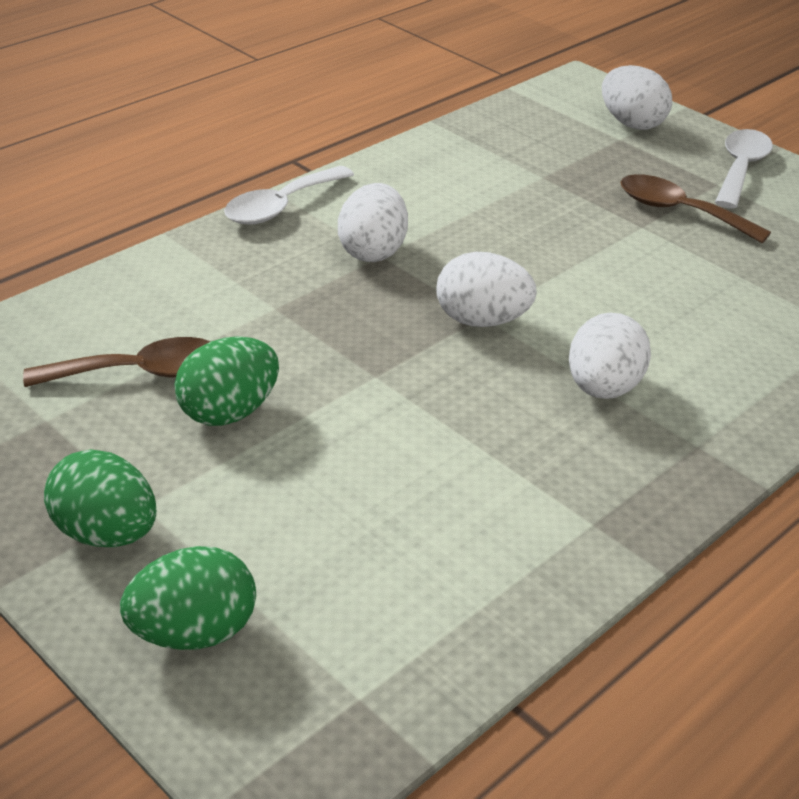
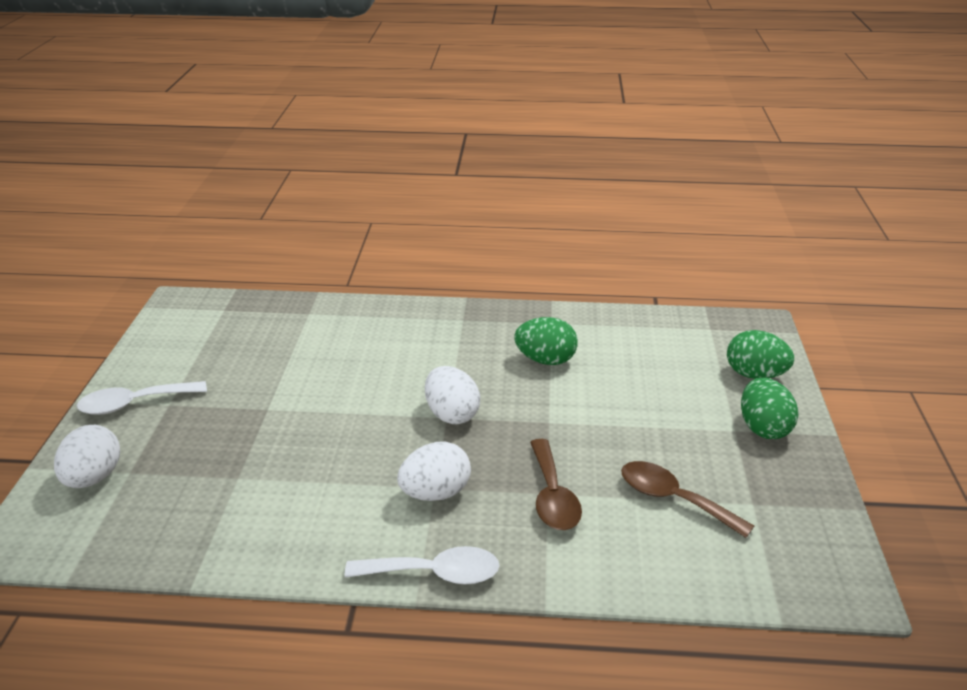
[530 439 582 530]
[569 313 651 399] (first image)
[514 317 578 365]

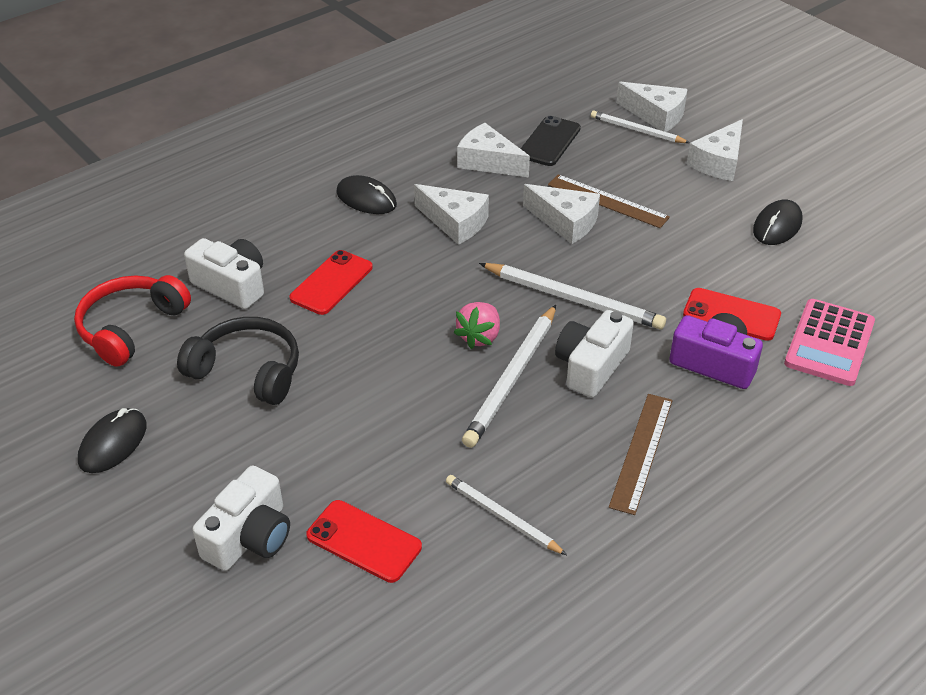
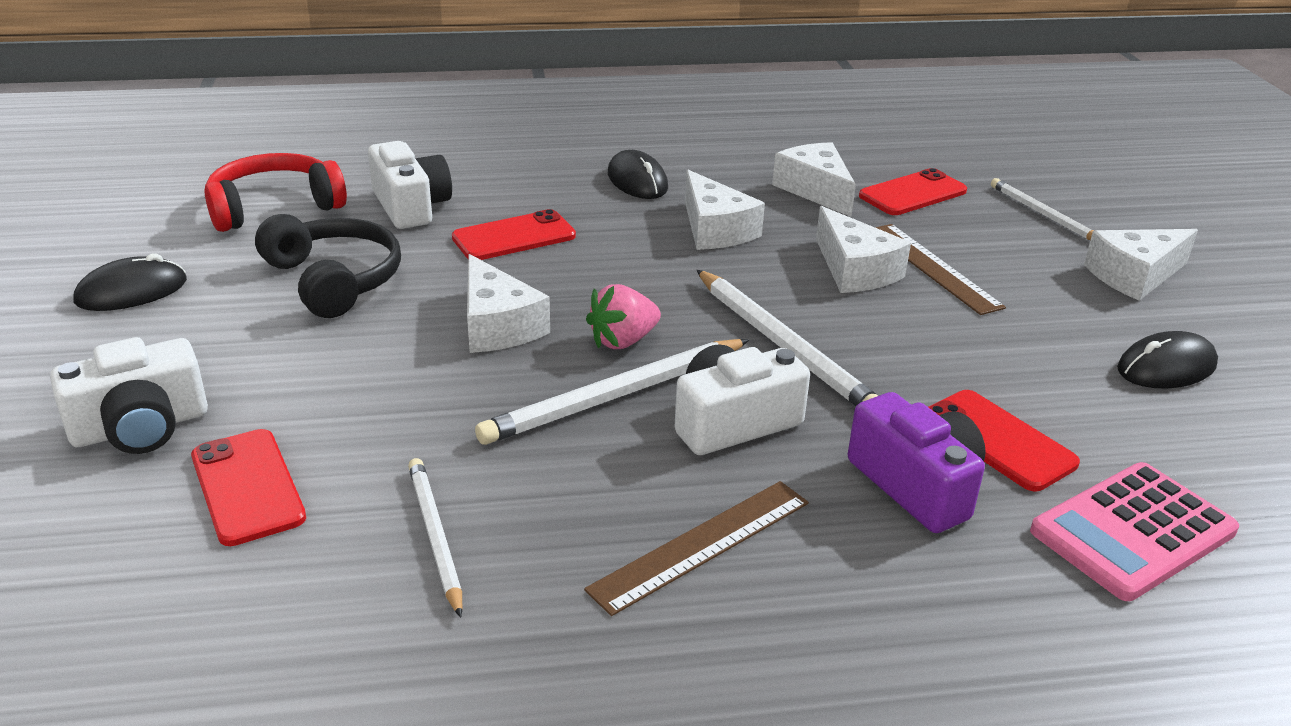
[467 254 550 353]
[859 168 967 215]

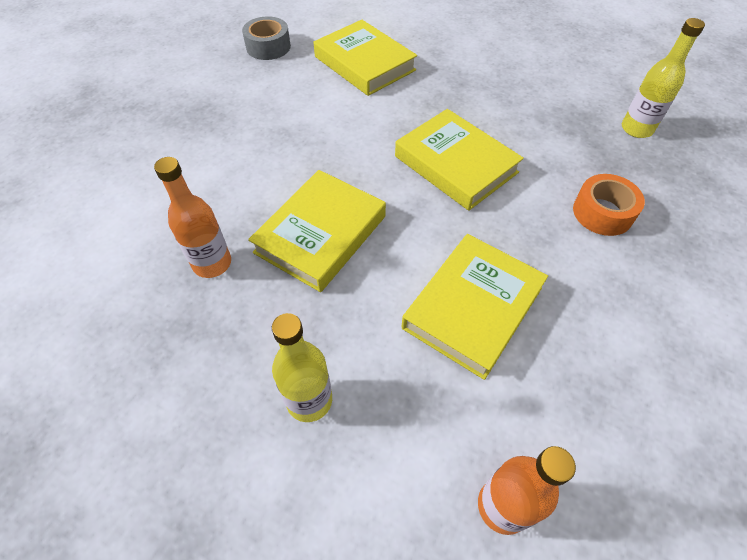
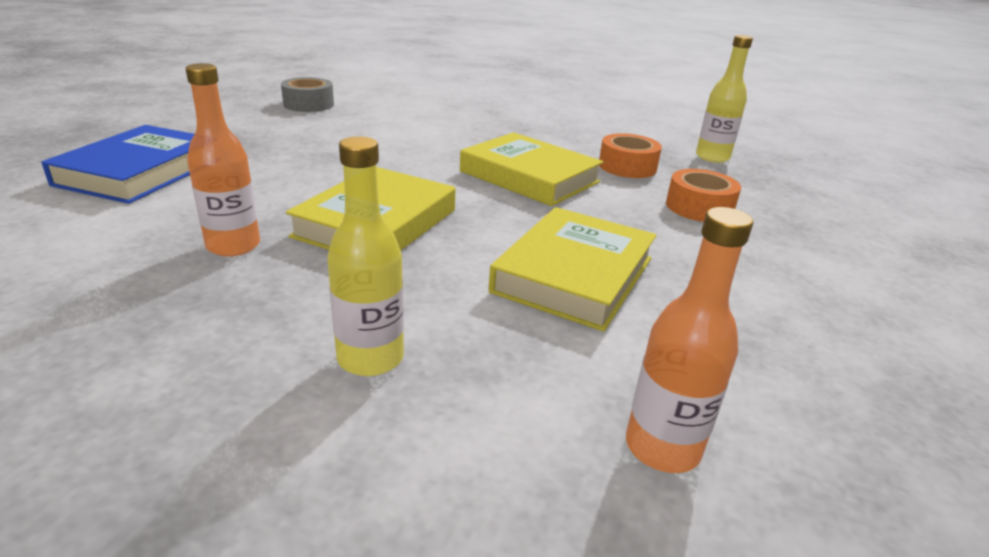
[314 20 417 96] (first image)
[41 125 195 204]
[599 133 662 178]

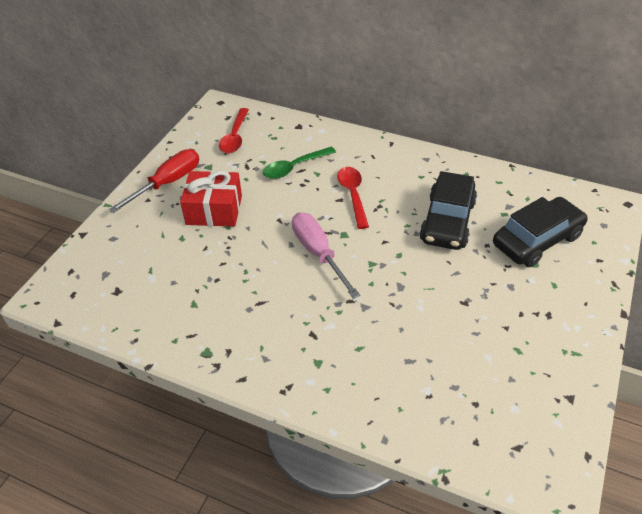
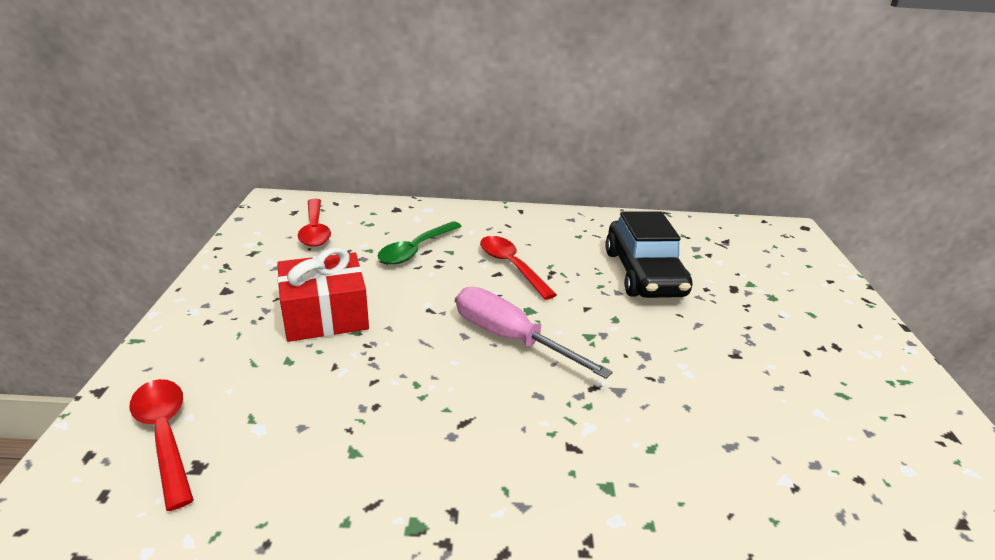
[109 149 199 213] (first image)
[493 197 588 267] (first image)
[129 379 194 511]

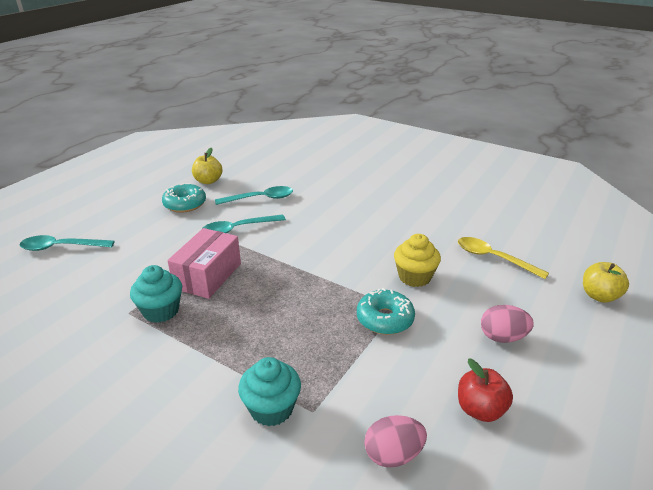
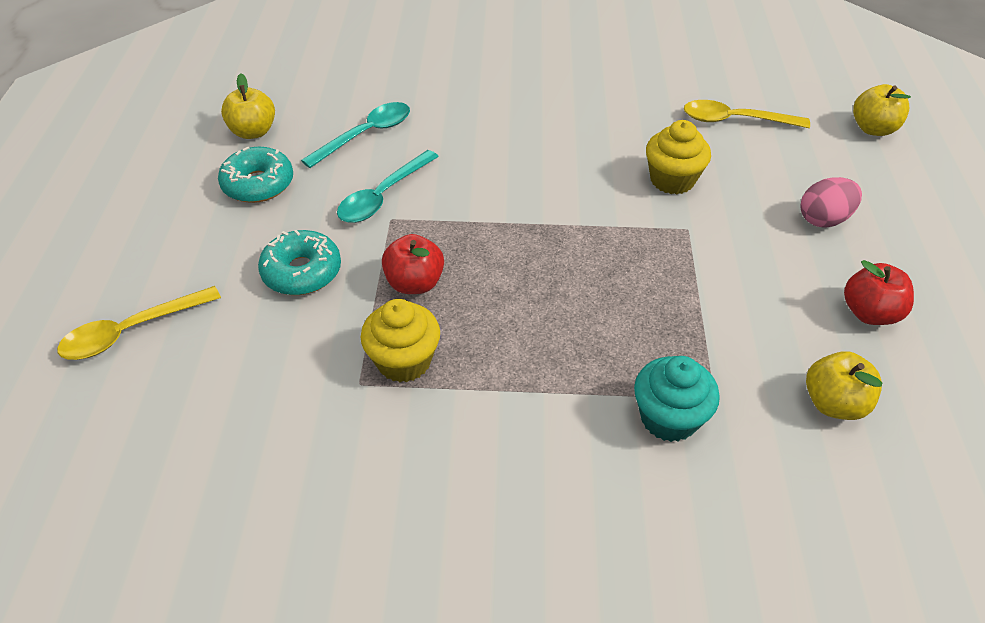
[382 234 444 294]
[57 286 221 360]
[361 299 440 382]
[258 230 341 295]
[806 351 882 420]

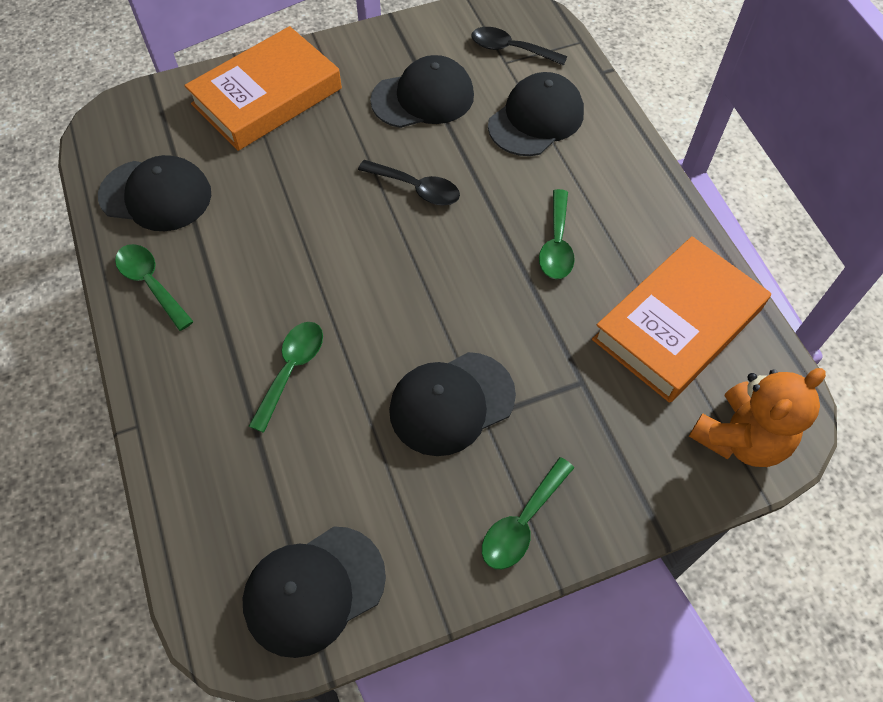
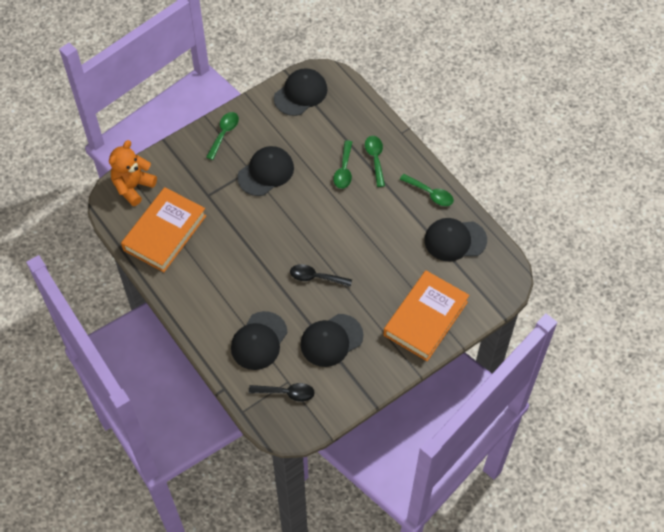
[365 136 385 187]

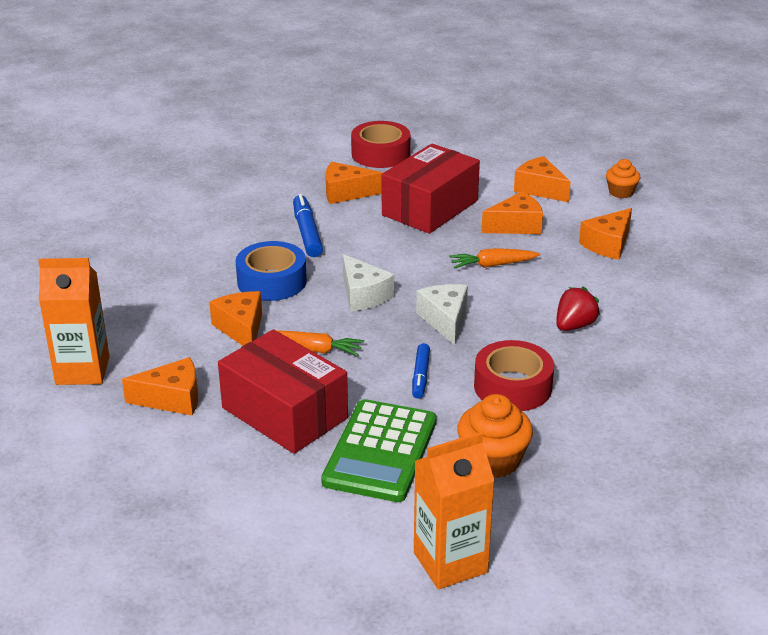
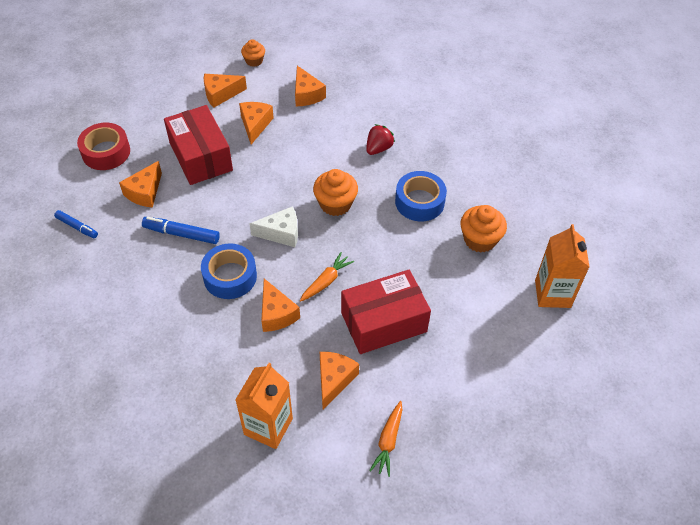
[369 401 402 477]
[313 169 358 216]
[366 124 395 155]
[261 279 300 332]
[395 171 447 222]
[54 210 98 238]
[321 399 436 502] (first image)

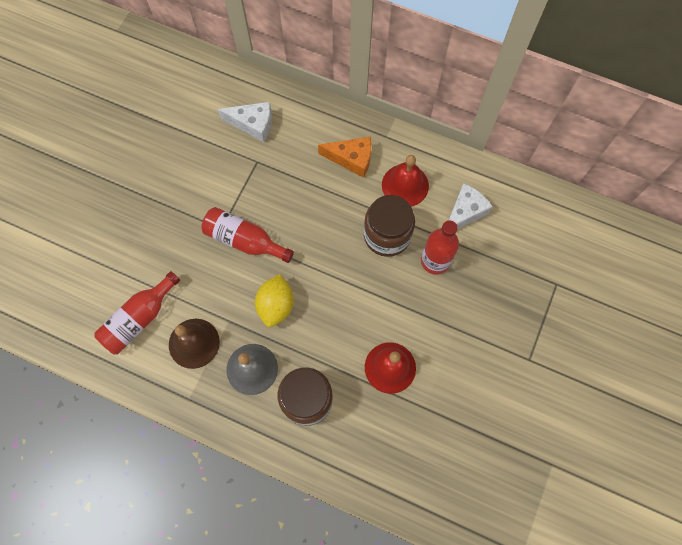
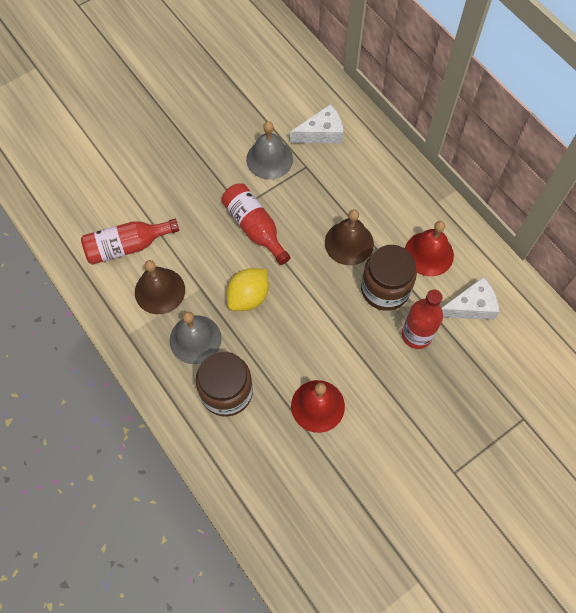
[290 104 343 144]
[318 137 371 178] (first image)
[246 121 293 179]
[325 209 374 265]

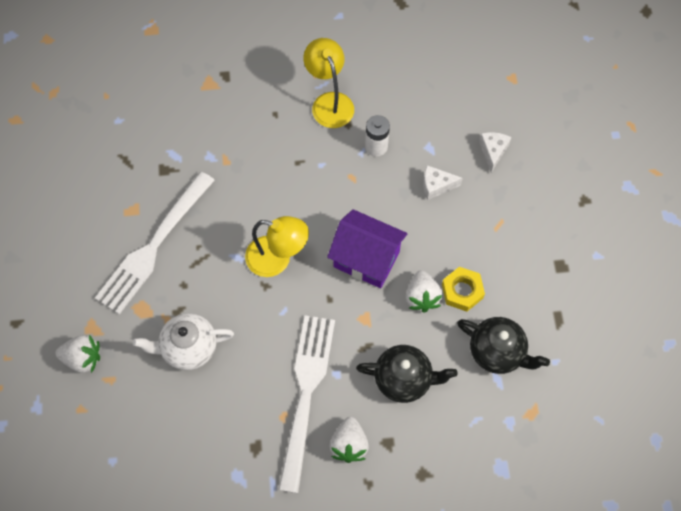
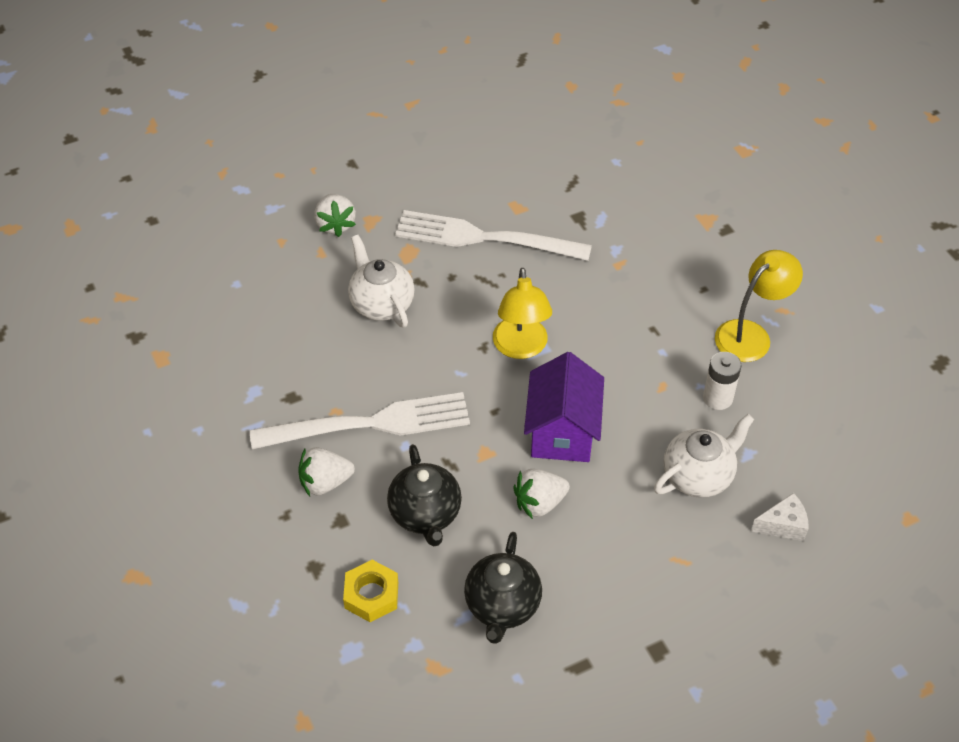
[654 414 754 498]
[343 560 398 622]

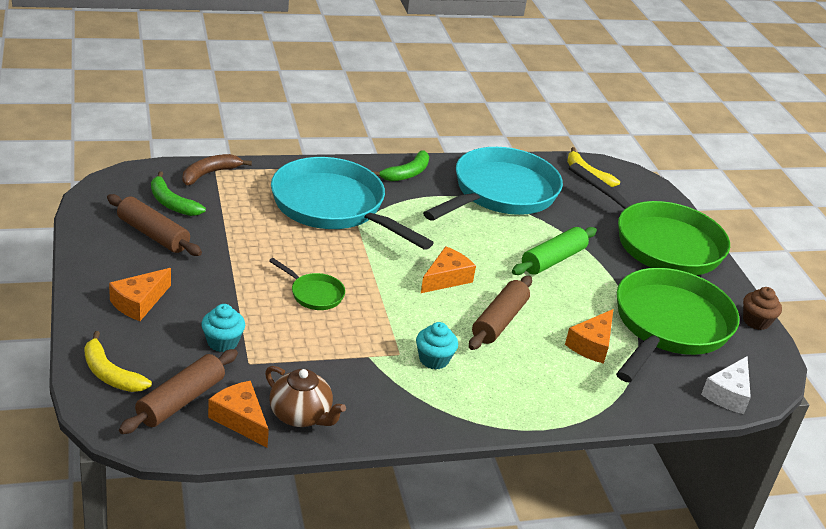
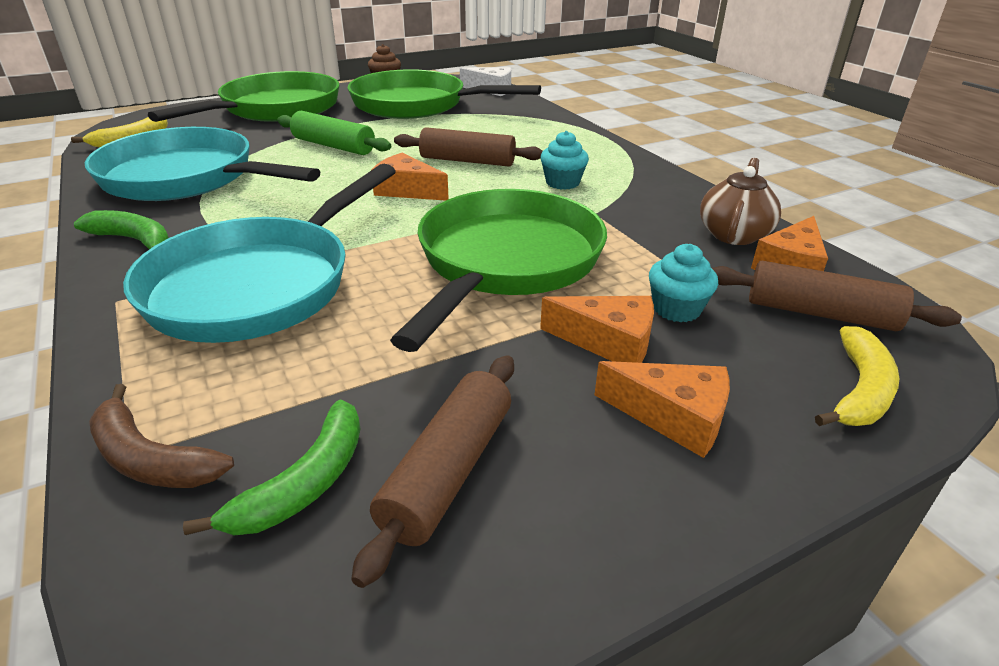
[390 189 607 352]
[540 296 654 363]

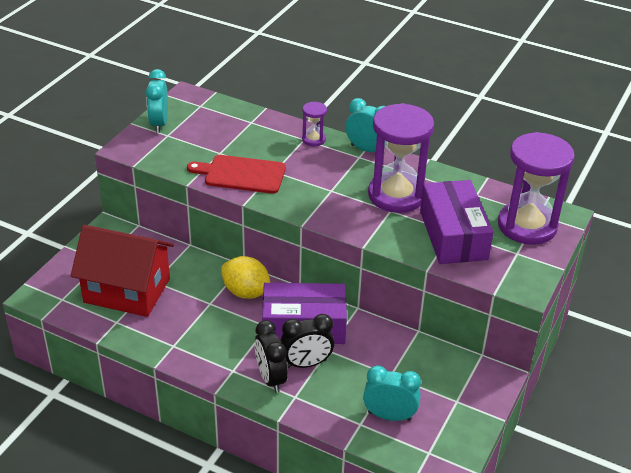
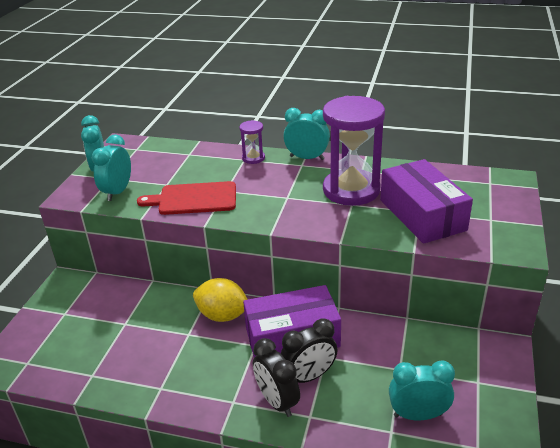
[498 132 575 245] (first image)
[71 225 174 317] (first image)
[92 135 131 201]

